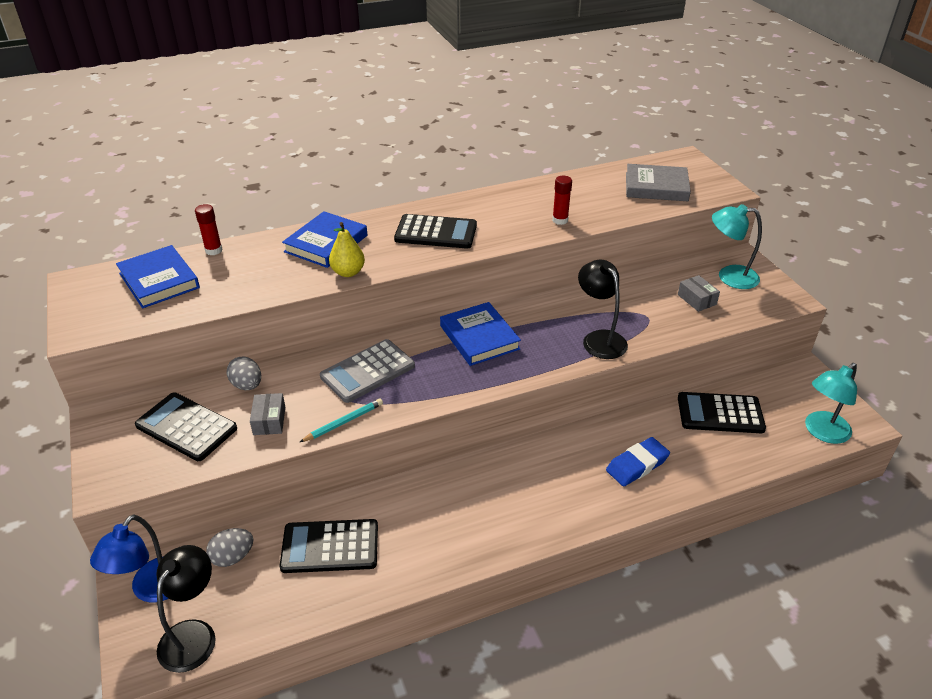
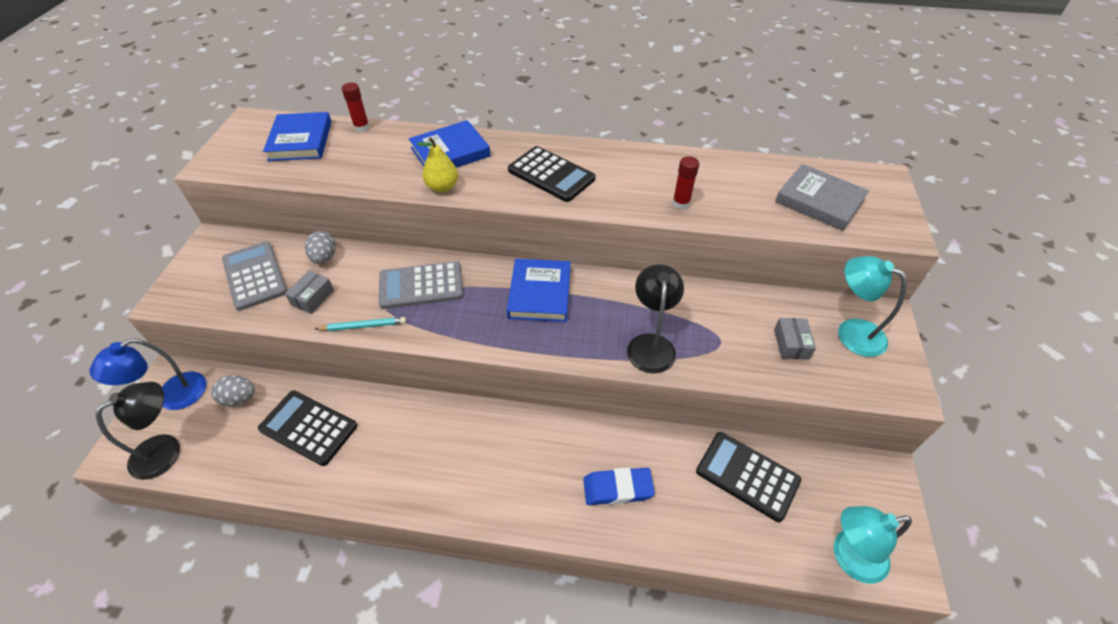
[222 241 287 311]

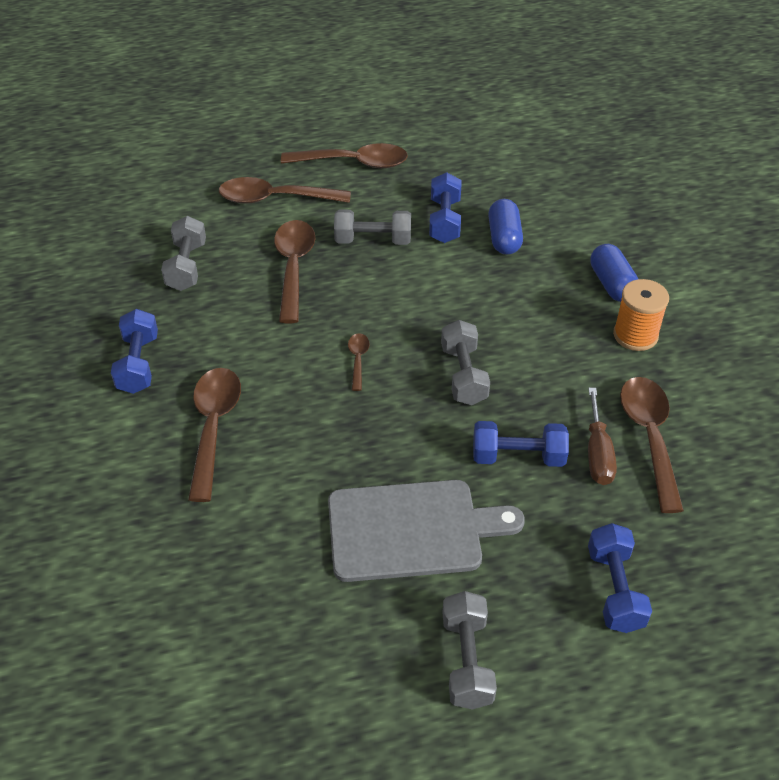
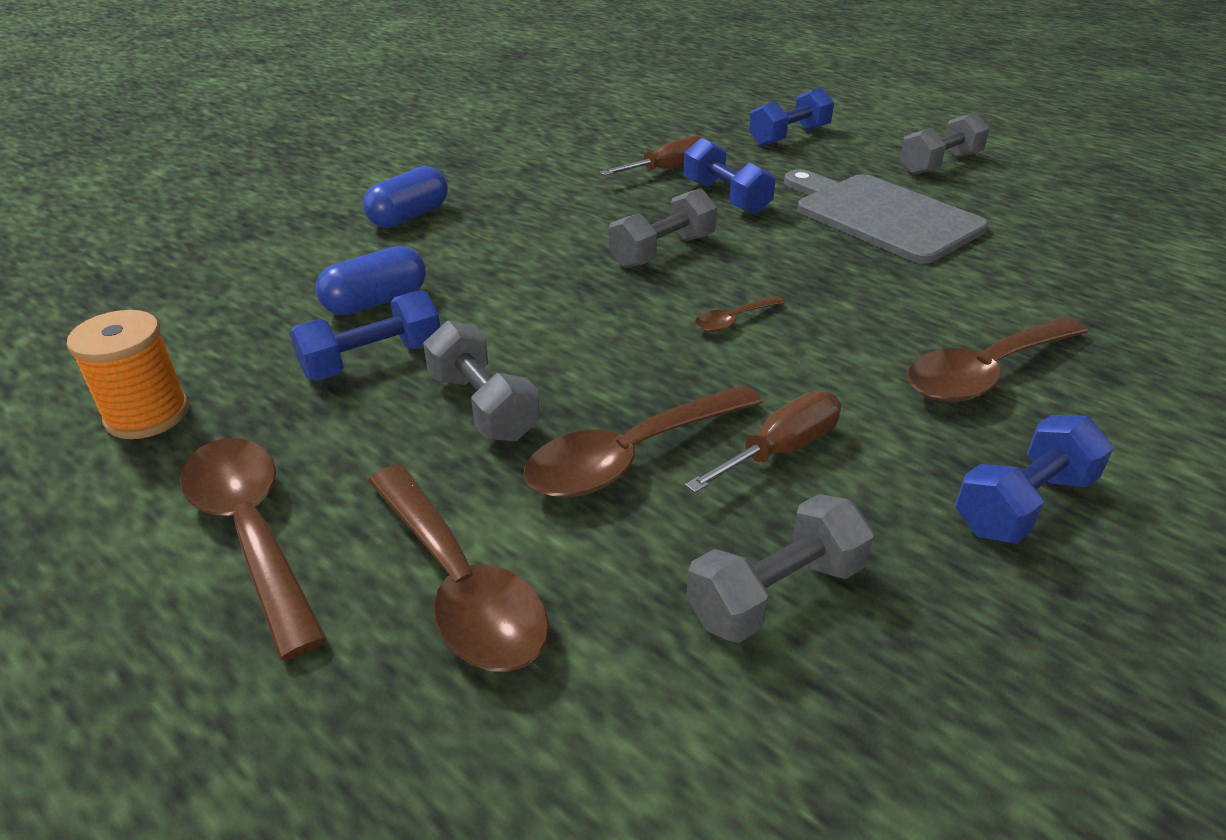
[67 310 189 439]
[620 377 684 513] (first image)
[685 391 841 493]

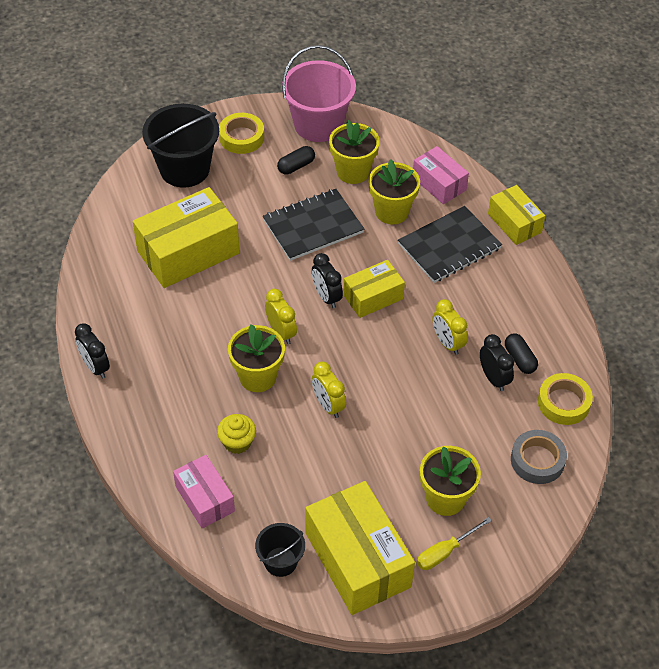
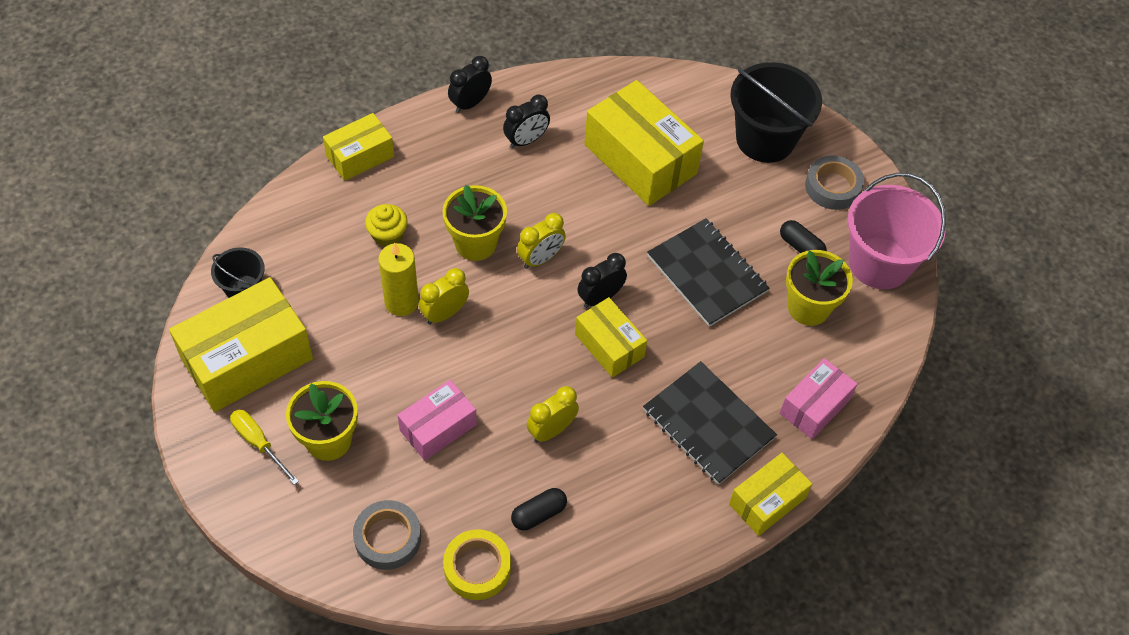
[805 155 864 210]
[369 159 420 224] (first image)
[503 94 550 148]
[398 380 477 461]
[323 113 394 181]
[378 243 419 316]

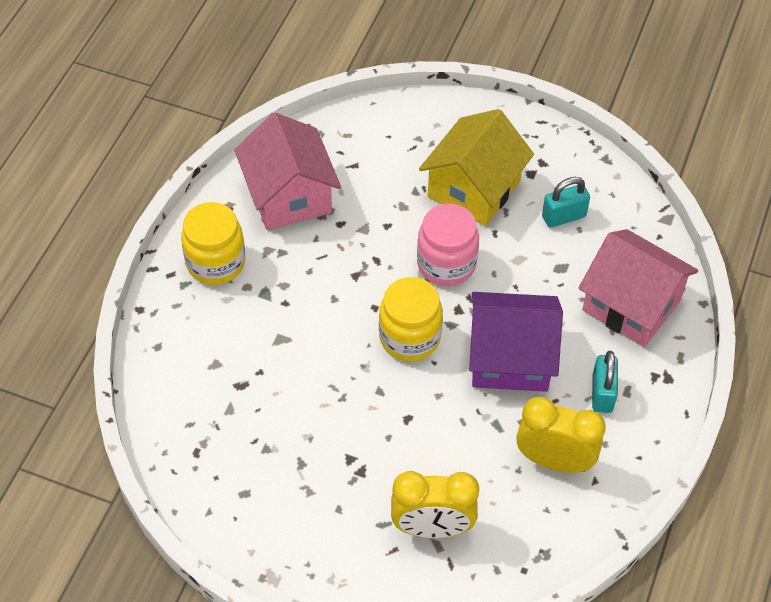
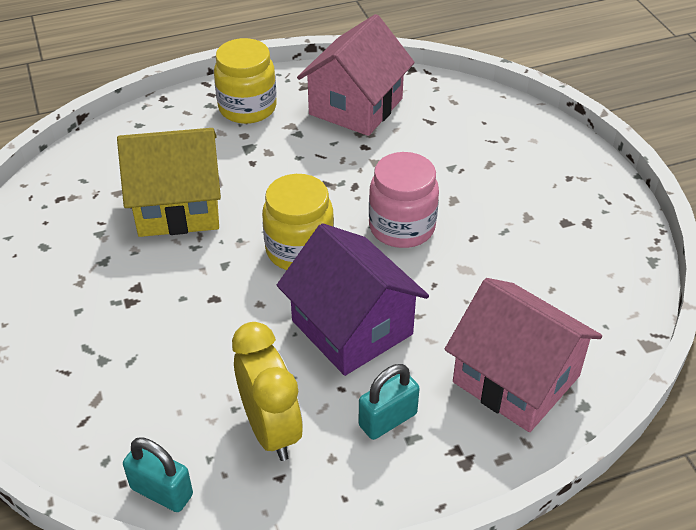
[117 128 221 237]
[123 437 193 512]
[445 278 602 432]
[391 471 479 538] (first image)

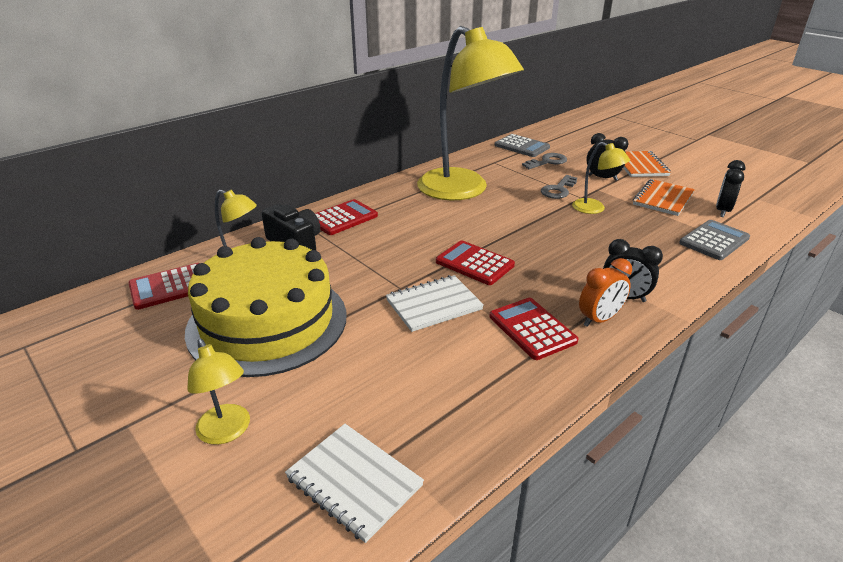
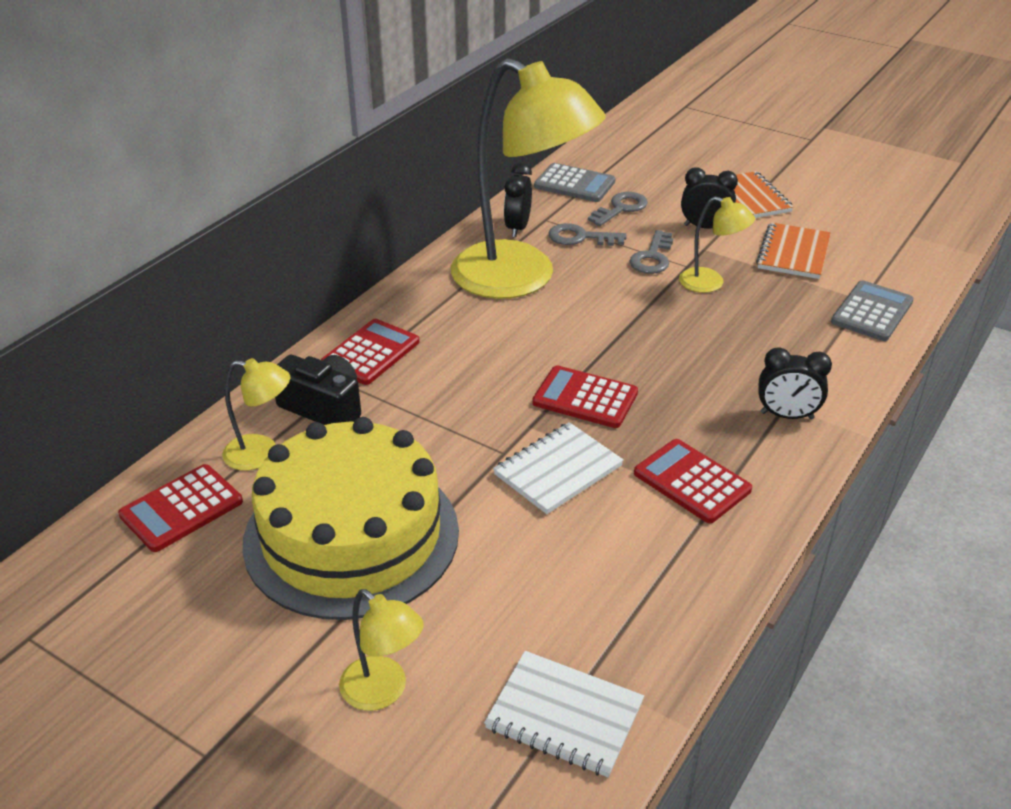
[504 163 532 238]
[579 258 632 327] (first image)
[548 223 626 246]

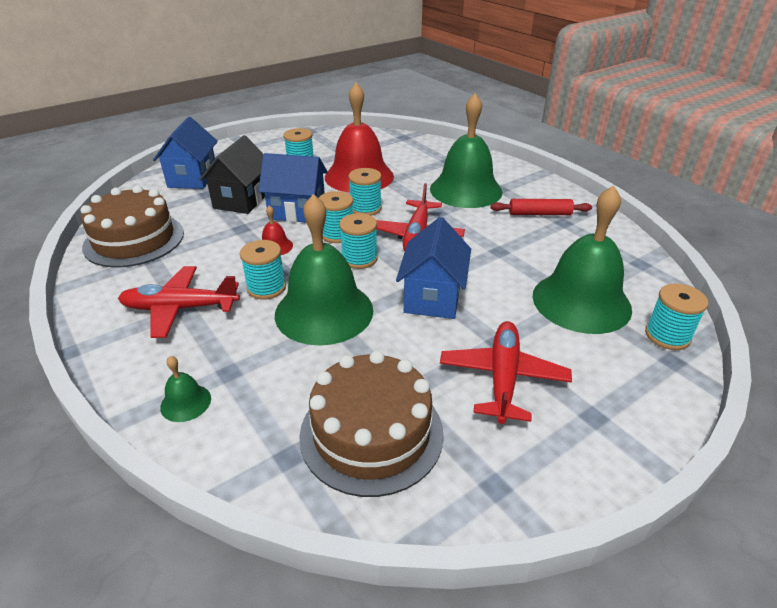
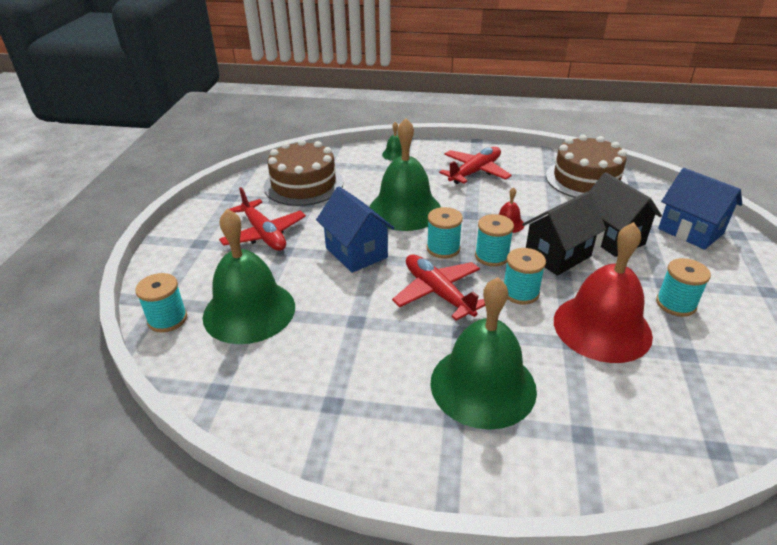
[522 192 606 276]
[491 199 592 215] (first image)
[240 240 286 300] (first image)

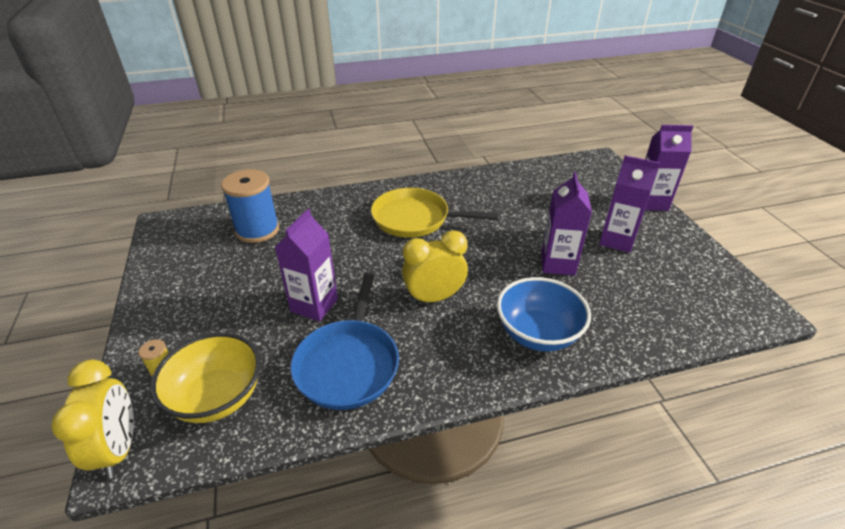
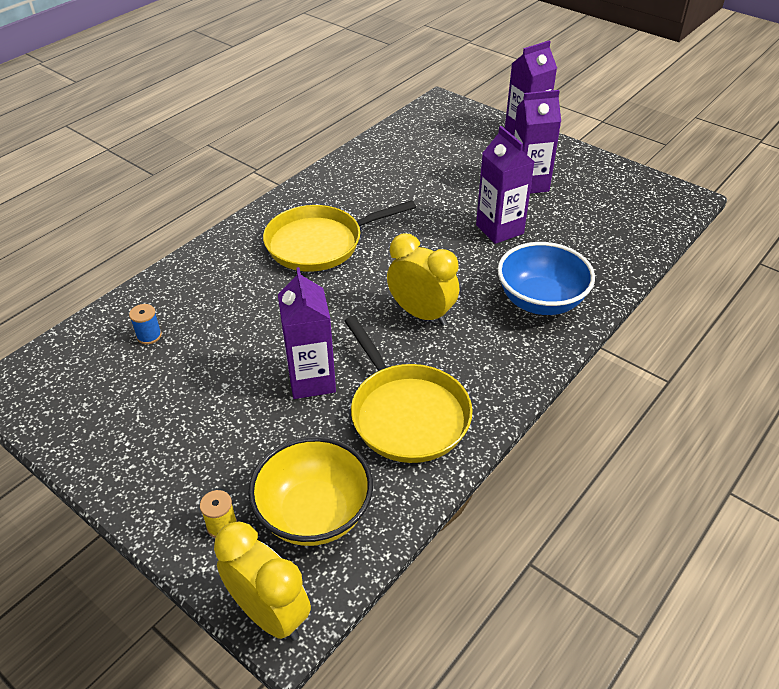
[129 304 162 344]
[387 233 459 326]
[345 316 473 463]

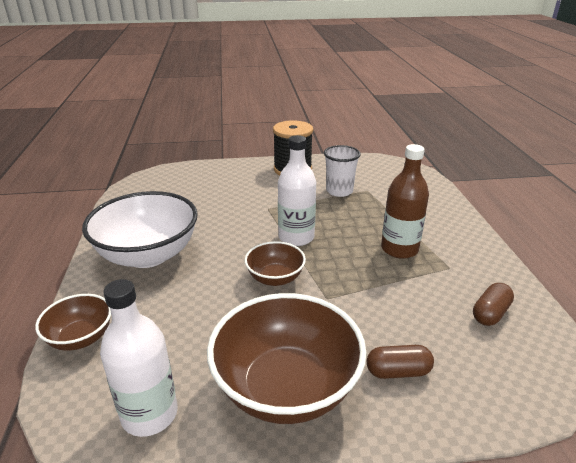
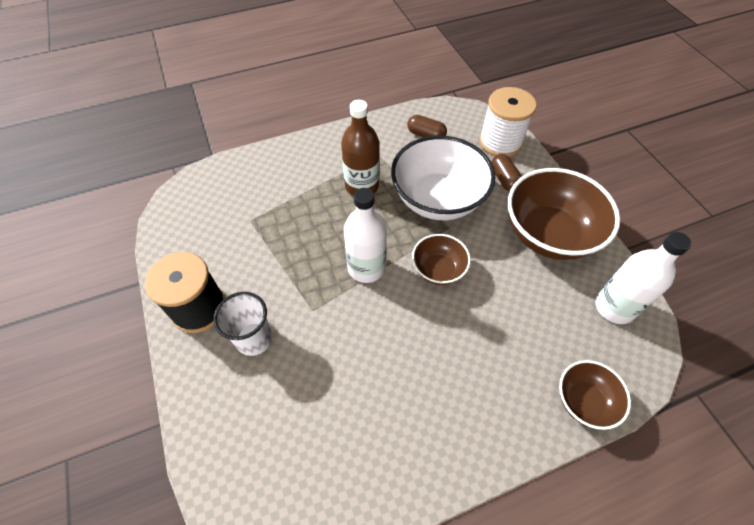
[213 292 272 356]
[391 135 496 220]
[479 87 537 157]

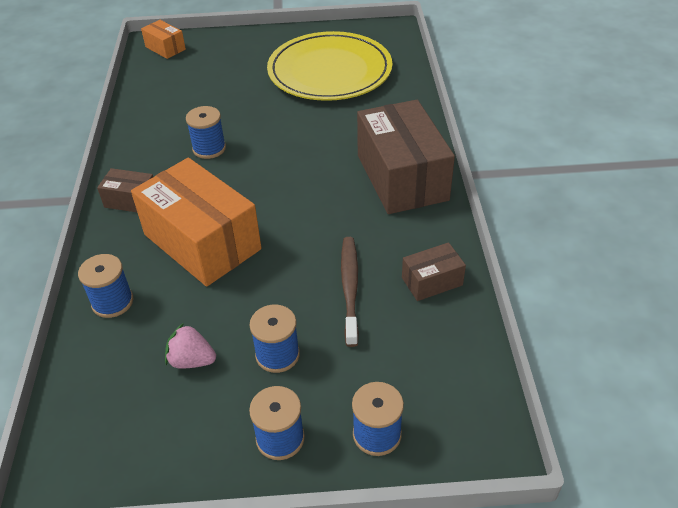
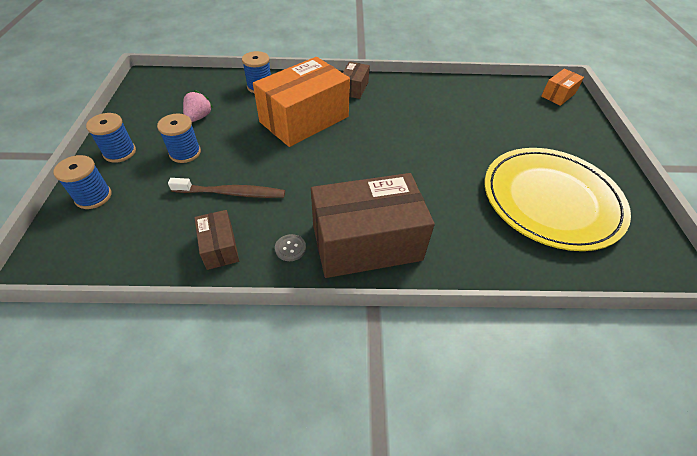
[186 106 226 159] (first image)
[275 234 306 261]

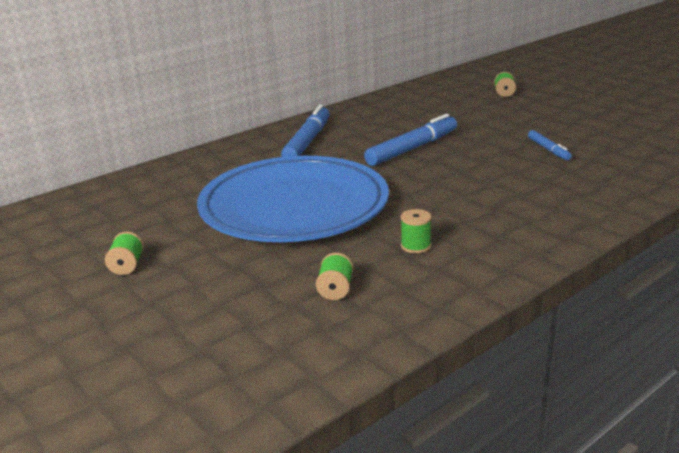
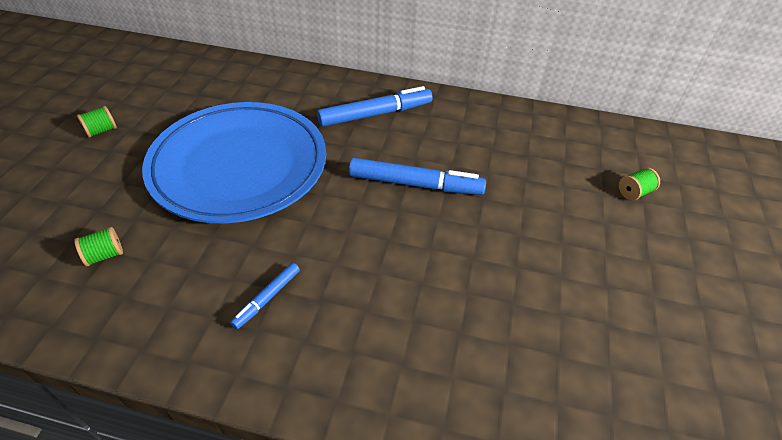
[230 263 300 329]
[401 209 432 254] (first image)

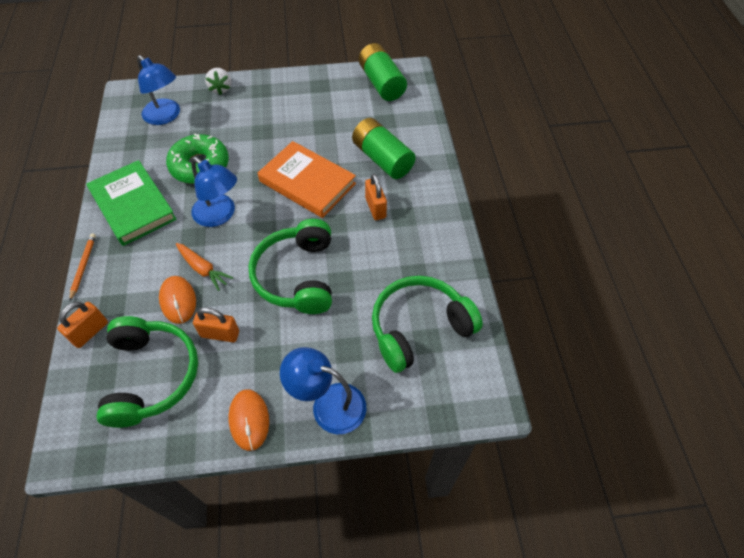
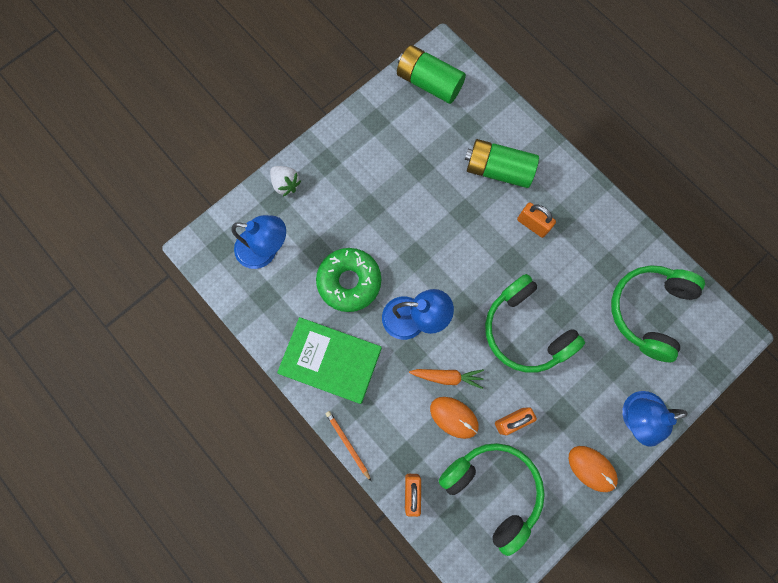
[258 141 356 218] (first image)

